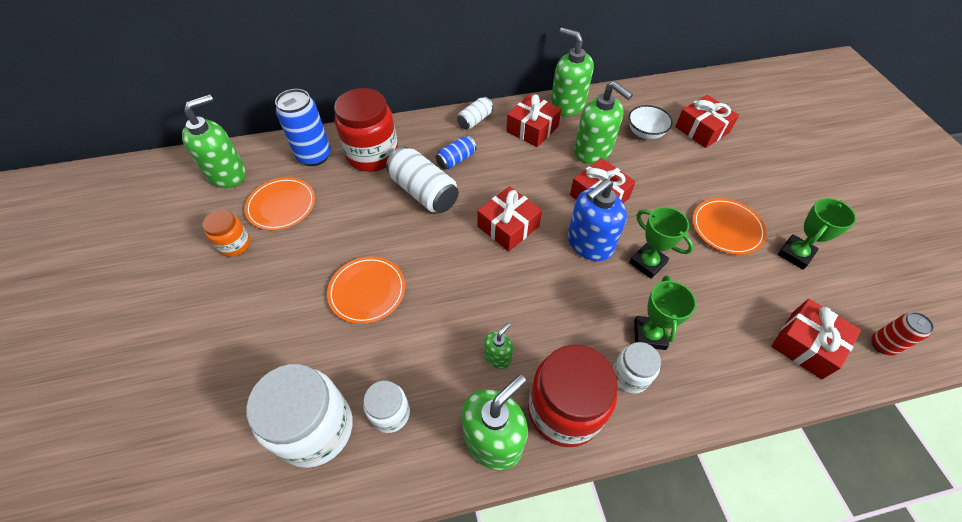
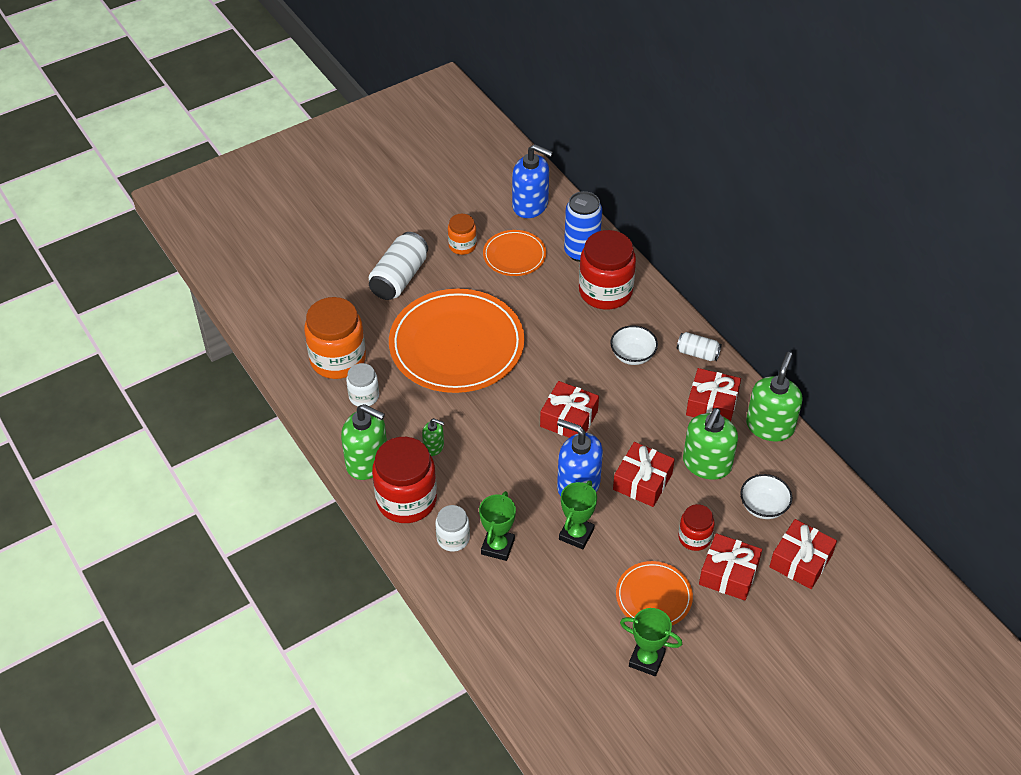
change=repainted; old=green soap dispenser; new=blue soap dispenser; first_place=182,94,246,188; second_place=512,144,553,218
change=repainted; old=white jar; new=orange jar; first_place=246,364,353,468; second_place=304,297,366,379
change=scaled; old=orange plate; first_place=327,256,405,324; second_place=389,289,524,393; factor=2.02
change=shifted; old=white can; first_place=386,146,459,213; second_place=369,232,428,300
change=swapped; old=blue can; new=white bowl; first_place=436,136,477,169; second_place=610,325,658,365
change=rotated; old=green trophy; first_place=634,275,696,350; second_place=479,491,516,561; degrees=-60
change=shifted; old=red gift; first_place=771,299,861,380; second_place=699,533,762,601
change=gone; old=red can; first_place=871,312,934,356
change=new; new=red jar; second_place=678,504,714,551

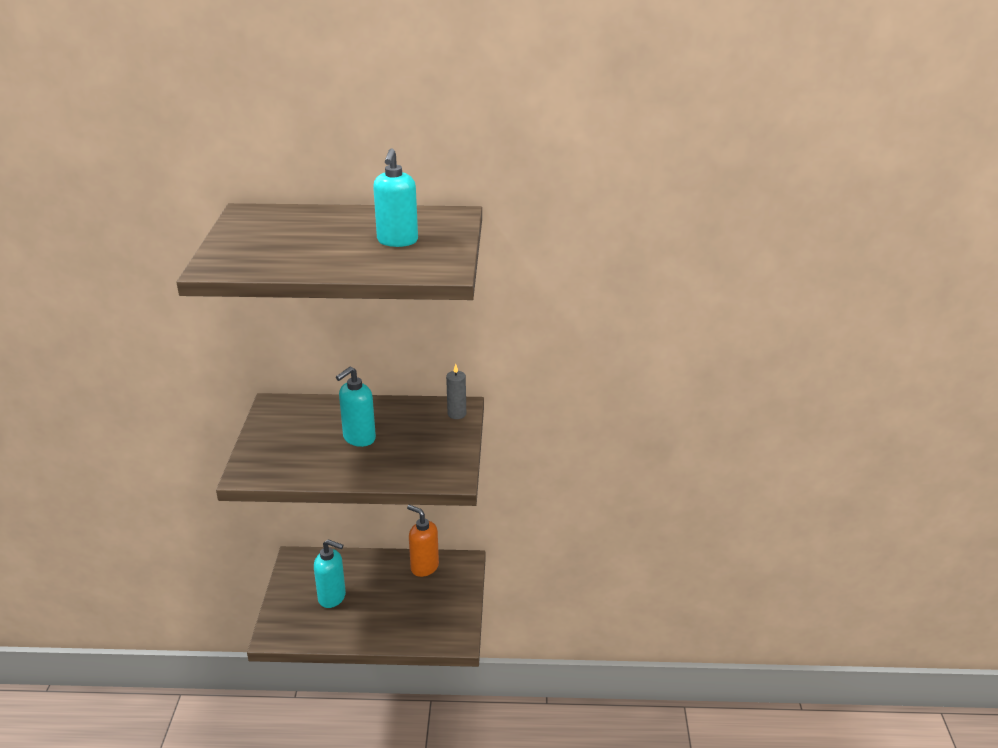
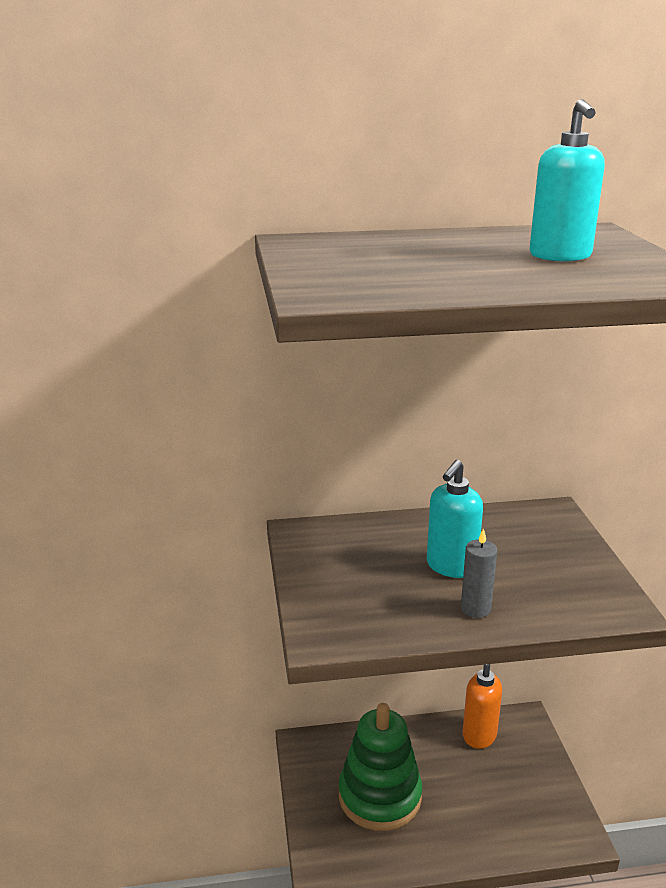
change=swapped; old=turquoise soap dispenser; new=green stacking toy; first_place=314,539,346,608; second_place=339,703,422,831
change=shifted; old=grey candle; first_place=446,364,466,419; second_place=461,528,497,618

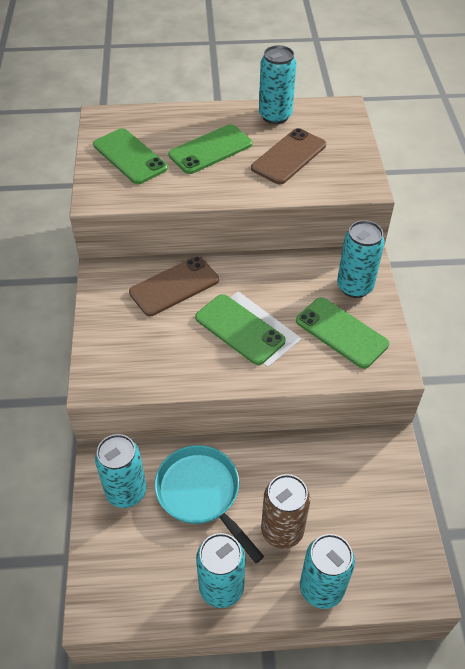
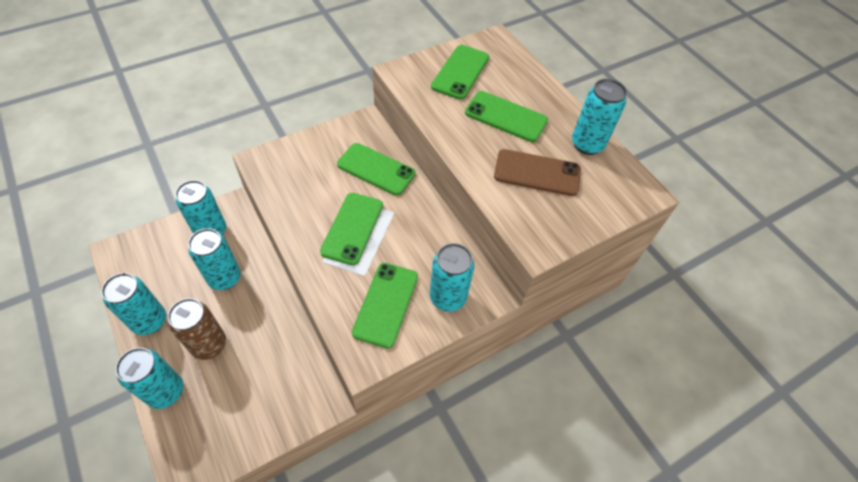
change=repainted; old=brown phone; new=green phone; first_place=129,256,219,316; second_place=337,143,416,196
change=swapped; old=turquoise pan; new=turquoise can; first_place=154,445,264,563; second_place=188,228,241,290

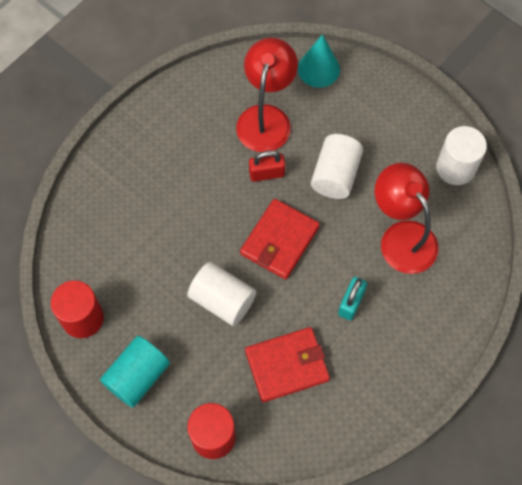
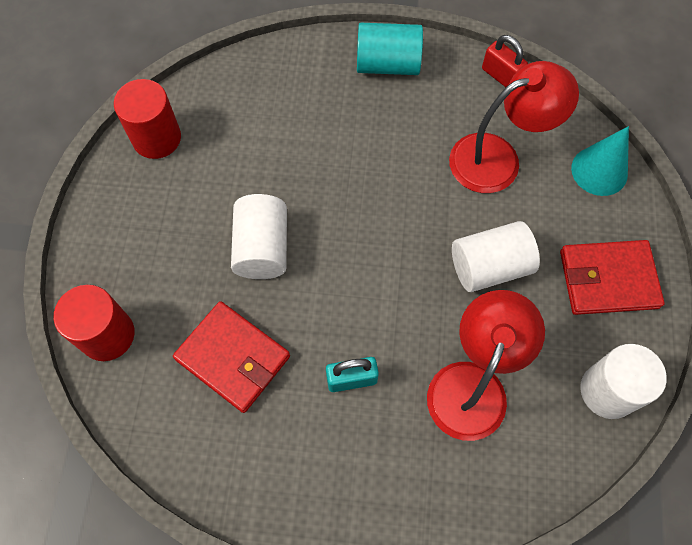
change=shifted; old=turquoise cylinder; first_place=100,336,170,408; second_place=357,23,423,75
change=shifted; old=red wallet; first_place=240,199,320,279; second_place=560,240,665,315
change=shifted; old=red padlock; first_place=249,150,285,182; second_place=482,35,528,87

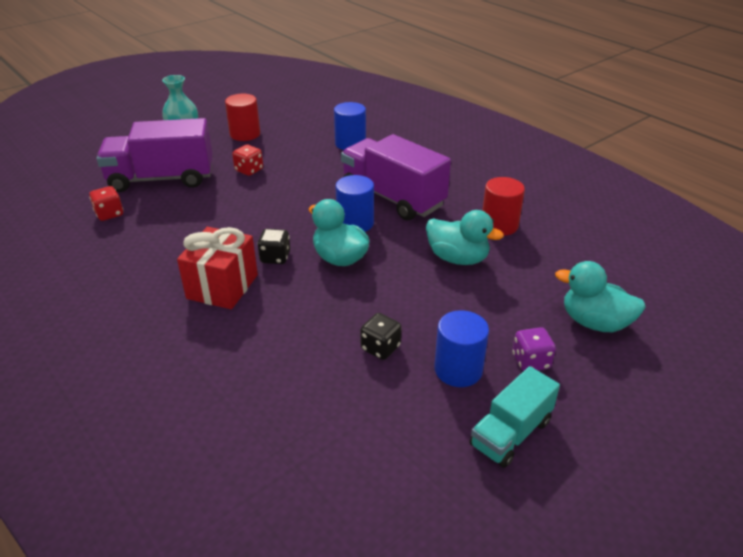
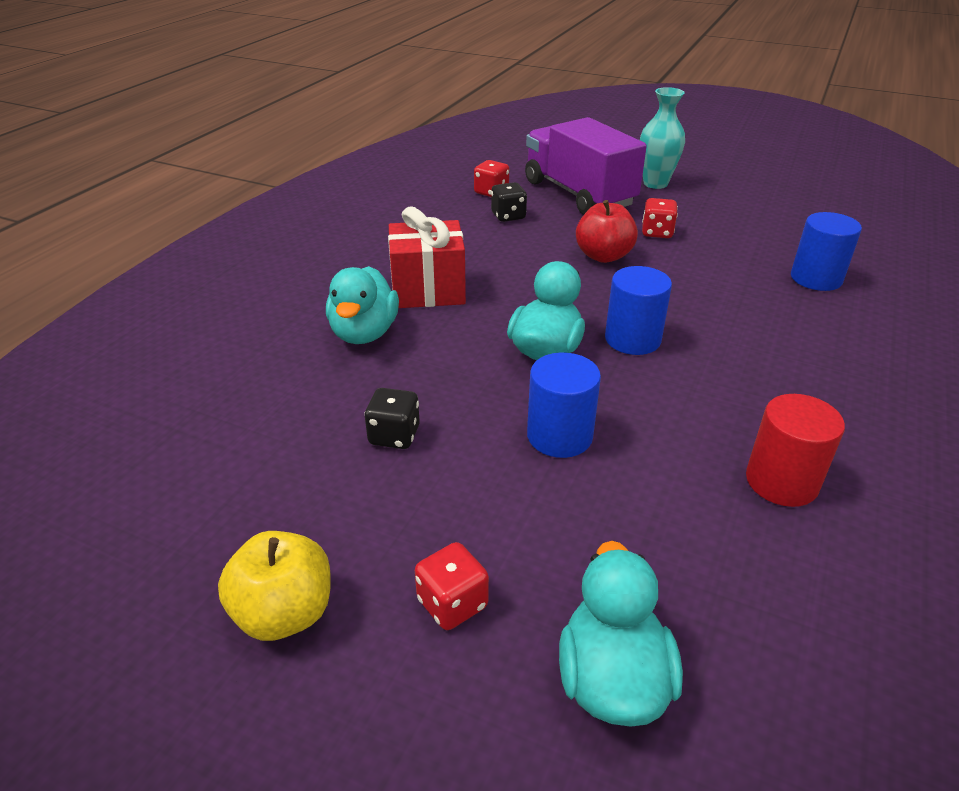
change=gone; old=red cylinder; first_place=225,94,260,141
change=shifted; old=black dice; first_place=257,229,290,264; second_place=491,182,527,222
change=gone; old=purple truck; first_place=341,134,451,220
change=shifted; old=turquoise duck; first_place=426,210,504,265; second_place=326,266,399,344
change=shifted; old=blue cylinder; first_place=434,310,489,387; second_place=527,352,601,458
change=swapped; old=turquoise truck; new=yellow apple; first_place=470,366,560,468; second_place=218,531,331,641
change=repainted; old=purple dice; new=red dice; first_place=512,327,556,371; second_place=415,542,489,630
change=new; new=red apple; second_place=576,200,638,263

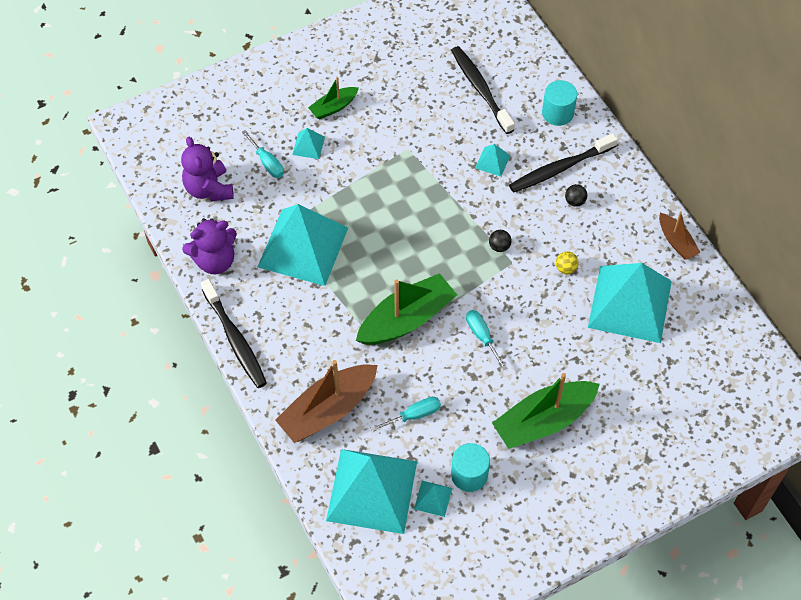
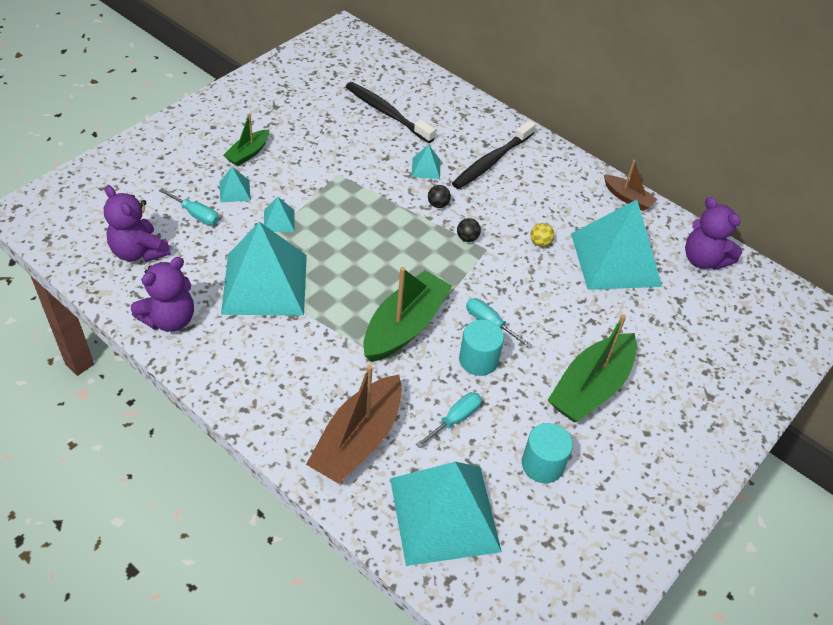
change=gone; old=black toothbrush; first_place=201,279,267,388
change=shifted; old=turquoise pyramid; first_place=414,481,452,517; second_place=264,197,295,232
change=shifted; old=turquoise cylinder; first_place=542,80,577,126; second_place=459,319,504,376
change=shifted; old=black ball; first_place=565,184,587,207; second_place=428,185,451,208
change=new; new=purple teddy bear; second_place=685,197,742,270

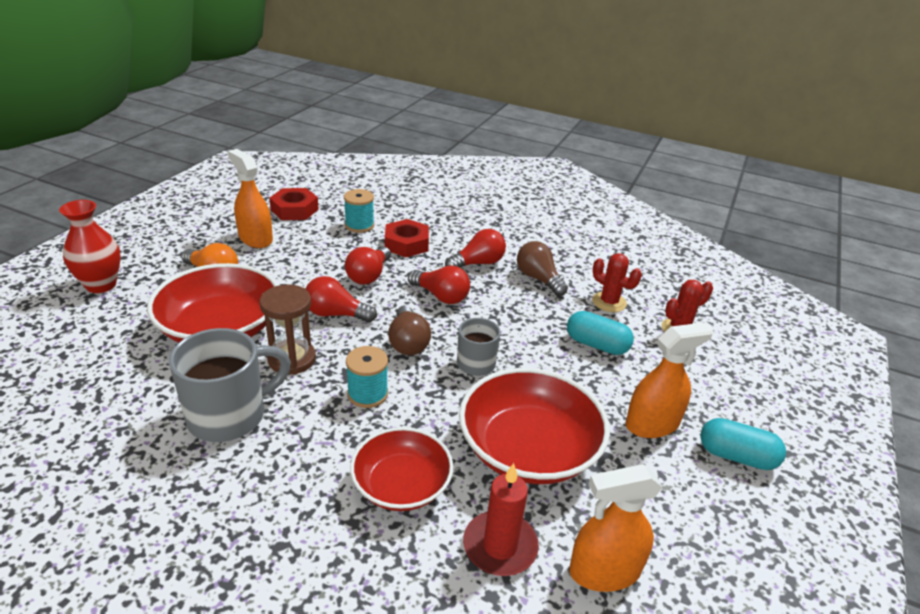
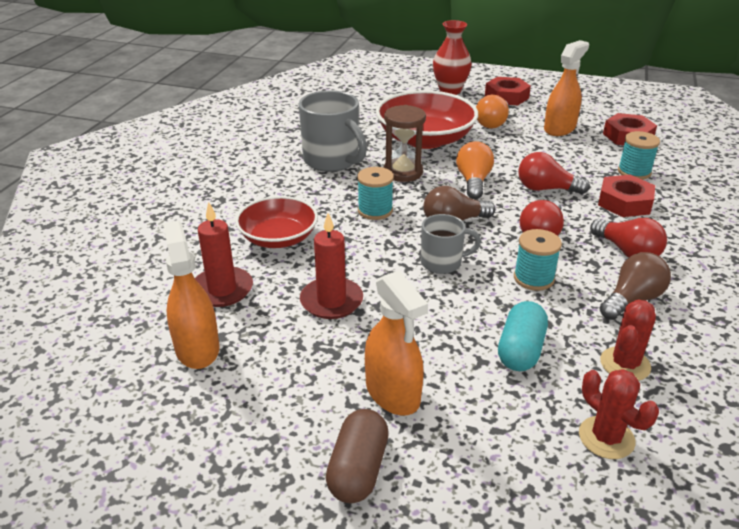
change=repainted; old=red light bulb; new=orange light bulb; first_place=306,276,377,323; second_place=456,141,494,199
change=swapped; old=red bowl; new=red candle; first_place=459,368,610,484; second_place=300,213,363,319
change=repainted; old=turquoise capsule; new=brown capsule; first_place=700,418,786,470; second_place=326,409,389,503
change=new; new=red nut; second_place=485,77,531,105
change=new; new=turquoise spool; second_place=514,229,562,291

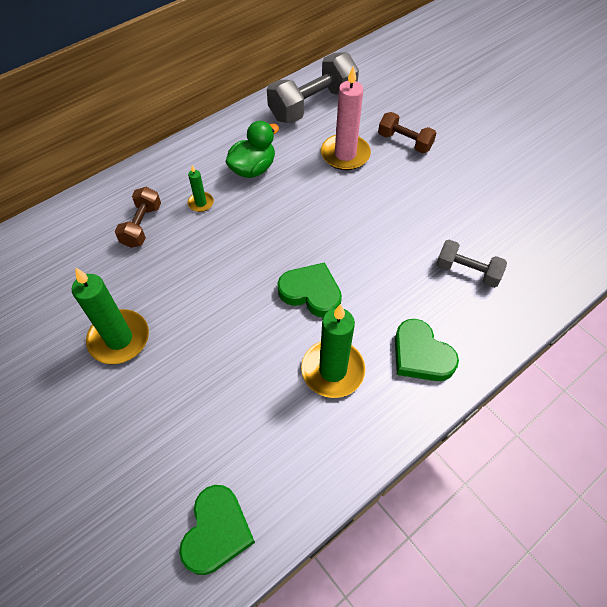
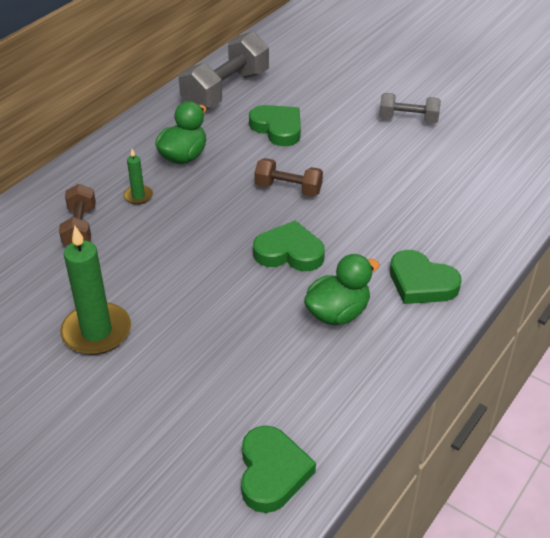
change=swapped; old=green candle; new=green duck; first_place=301,304,365,398; second_place=304,254,380,325
change=swapped; old=pink candle; new=green heart; first_place=321,66,371,170; second_place=249,105,301,146
change=shifted; old=brown dumbbell; first_place=378,112,436,153; second_place=254,158,323,197
change=shifted; old=grey dumbbell; first_place=436,240,507,288; second_place=379,93,441,123

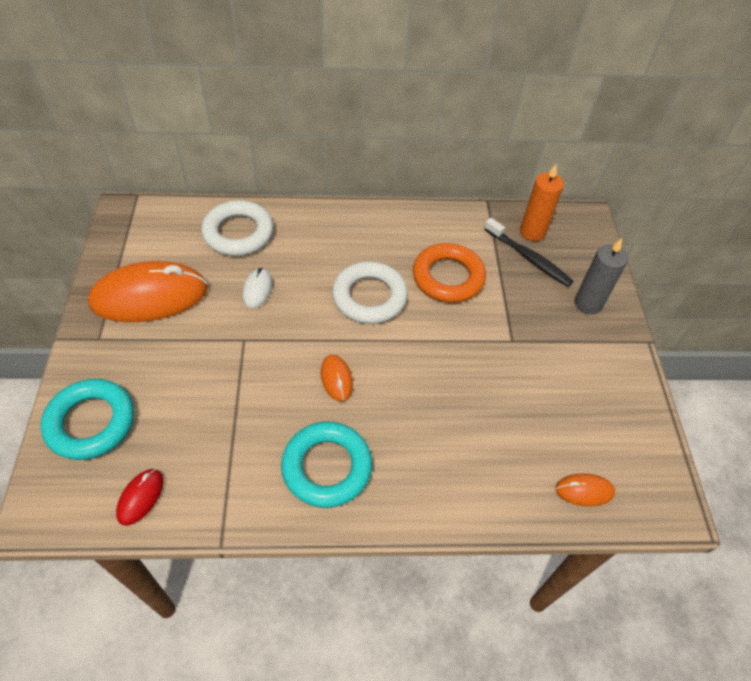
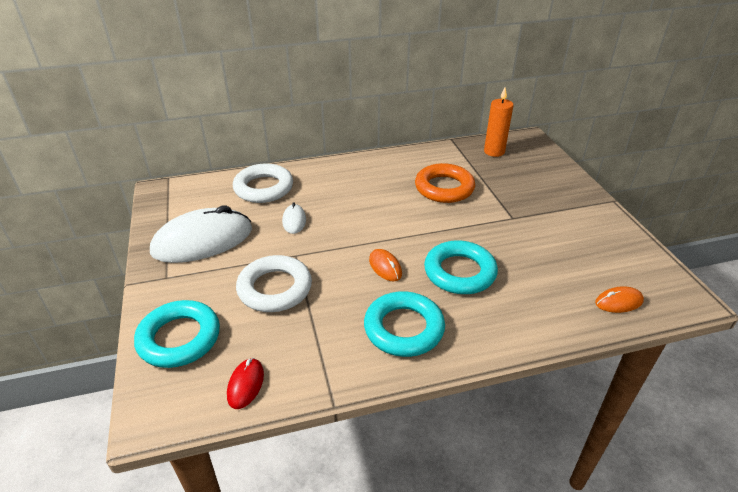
change=repainted; old=orange mouse; new=white mouse; first_place=88,261,208,322; second_place=150,205,252,263
change=shifted; old=white ring; first_place=332,261,408,324; second_place=236,255,312,312
change=gone; old=black toothbrush; first_place=484,218,574,287
change=gone; old=grey candle; first_place=575,238,628,314
change=new; new=turquoise ring; second_place=424,240,498,294

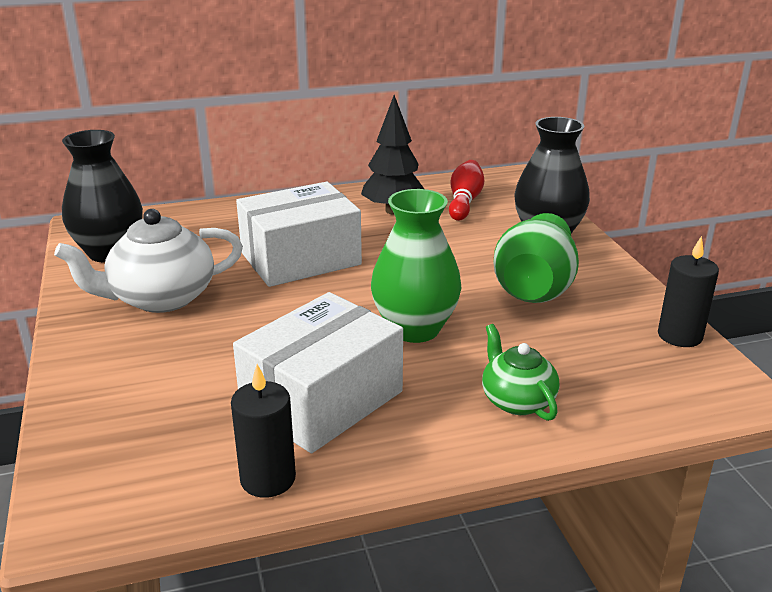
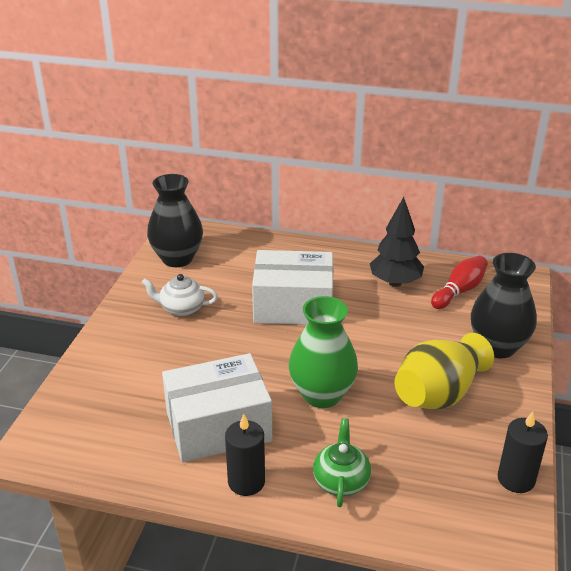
change=scaled; old=white teapot; first_place=54,209,243,313; second_place=142,274,218,316; factor=0.6
change=shifted; old=black candle; first_place=231,364,296,498; second_place=225,414,265,496
change=repainted; old=green vase; new=yellow vase; first_place=494,213,579,303; second_place=395,333,494,410

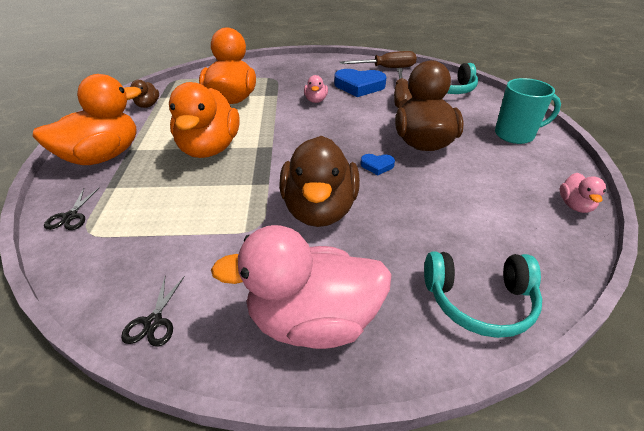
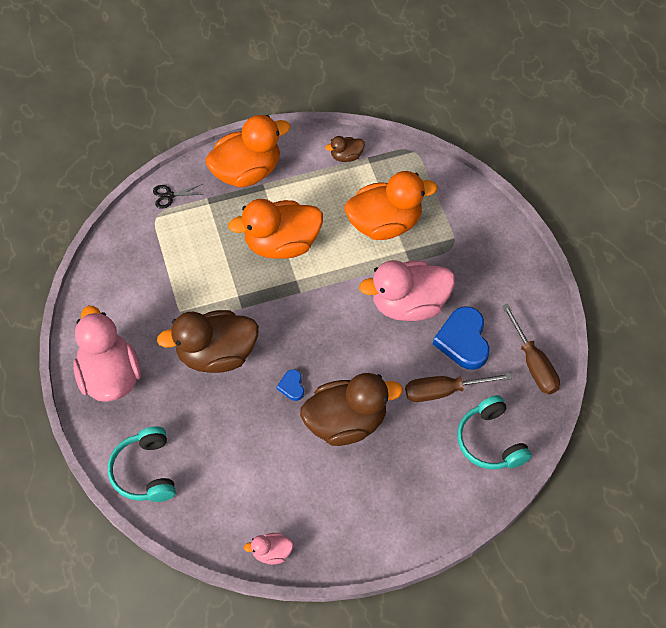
change=rotated; old=orange duck; first_place=33,74,141,165; second_place=205,115,291,187; degrees=-60
change=gone; old=black scissors; first_place=121,276,185,347
change=scaled; old=pink duck; first_place=304,75,328,103; second_place=359,260,455,321; factor=2.2
change=gone; old=turquoise mug; first_place=495,78,561,144

